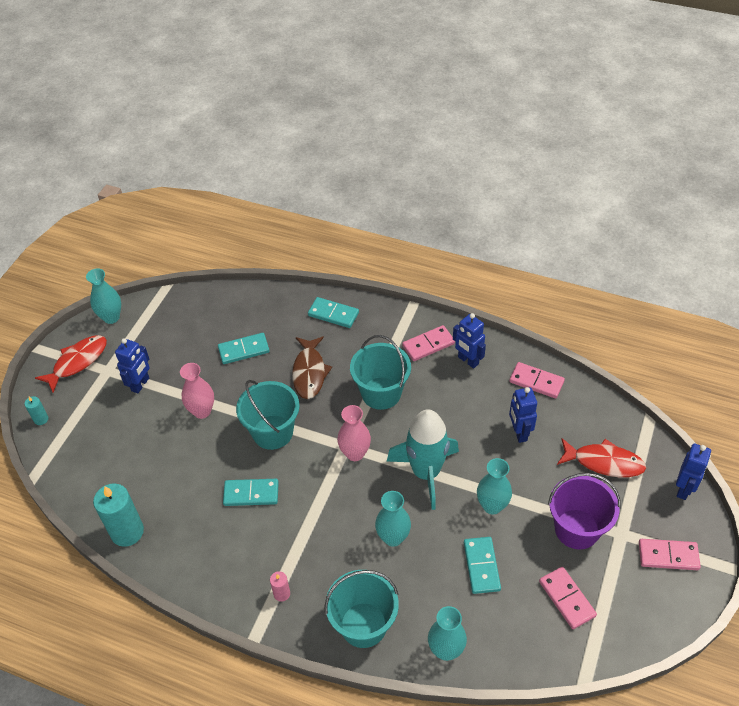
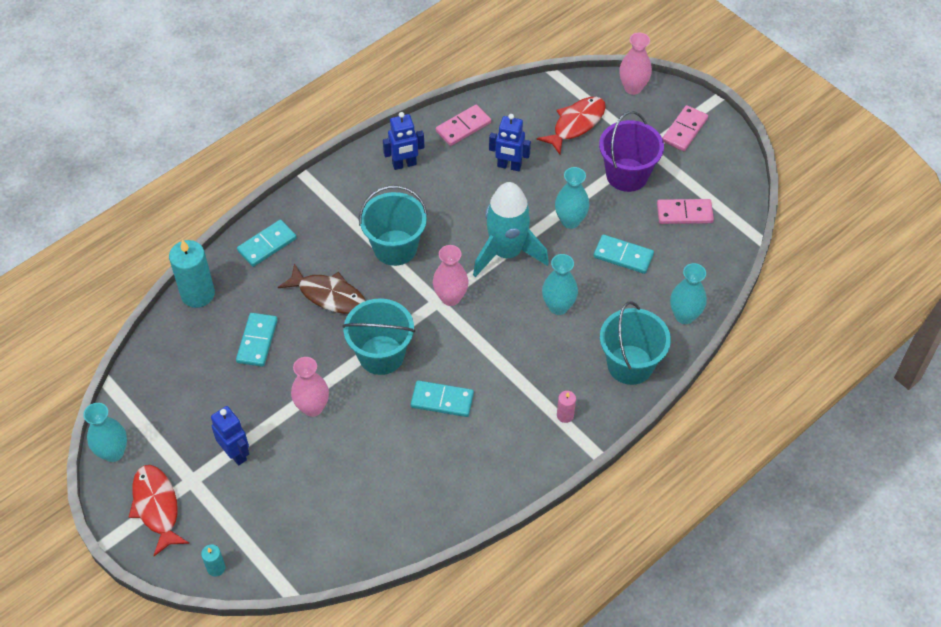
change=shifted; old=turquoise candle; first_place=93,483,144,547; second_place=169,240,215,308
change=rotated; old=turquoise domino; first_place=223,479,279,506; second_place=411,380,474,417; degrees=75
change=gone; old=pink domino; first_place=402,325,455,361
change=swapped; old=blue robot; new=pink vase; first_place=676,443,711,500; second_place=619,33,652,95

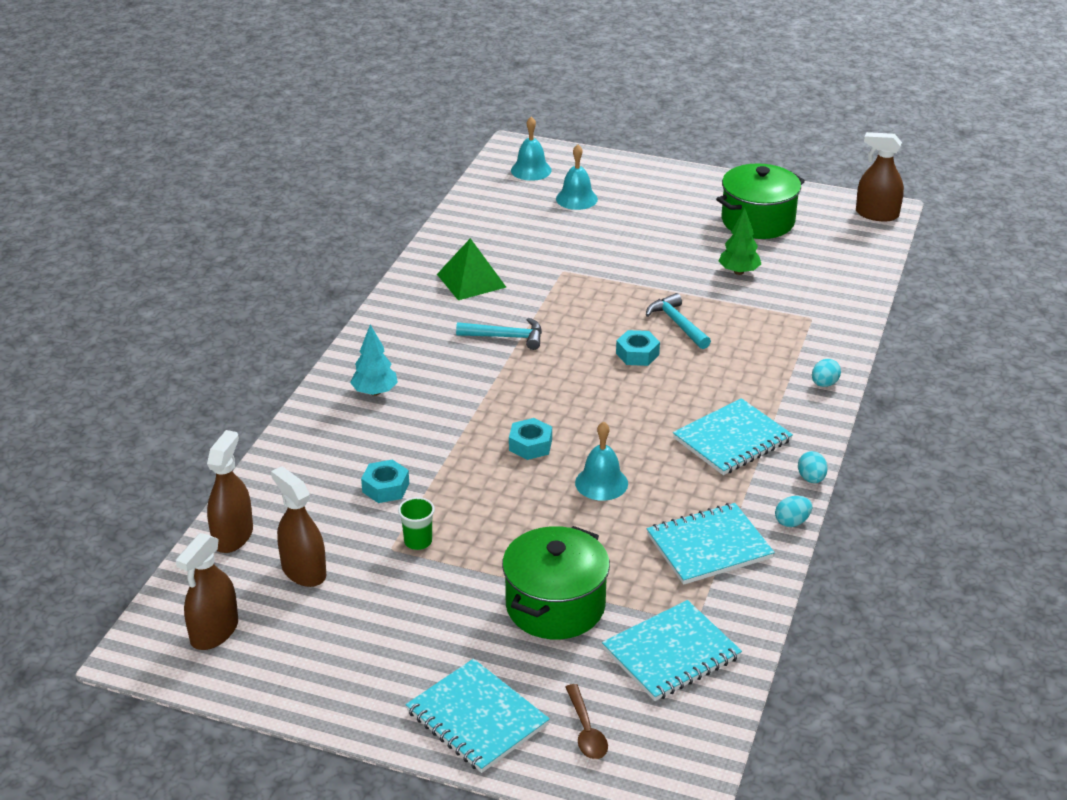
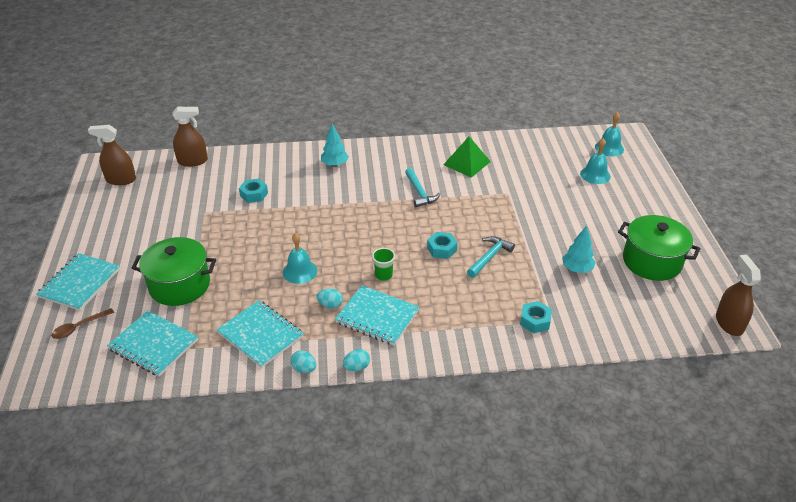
change=gone; old=brown spray bottle; first_place=271,466,326,587
change=shifted; old=green cup; first_place=398,497,435,550; second_place=372,248,395,281
change=shifted; old=turquoise nut; first_place=509,418,552,460; second_place=520,301,552,333
change=repainted; old=green tree; new=turquoise tree; first_place=719,208,761,275; second_place=562,225,596,273
change=shifted; old=turquoise egg; first_place=812,359,841,387; second_place=317,289,343,309

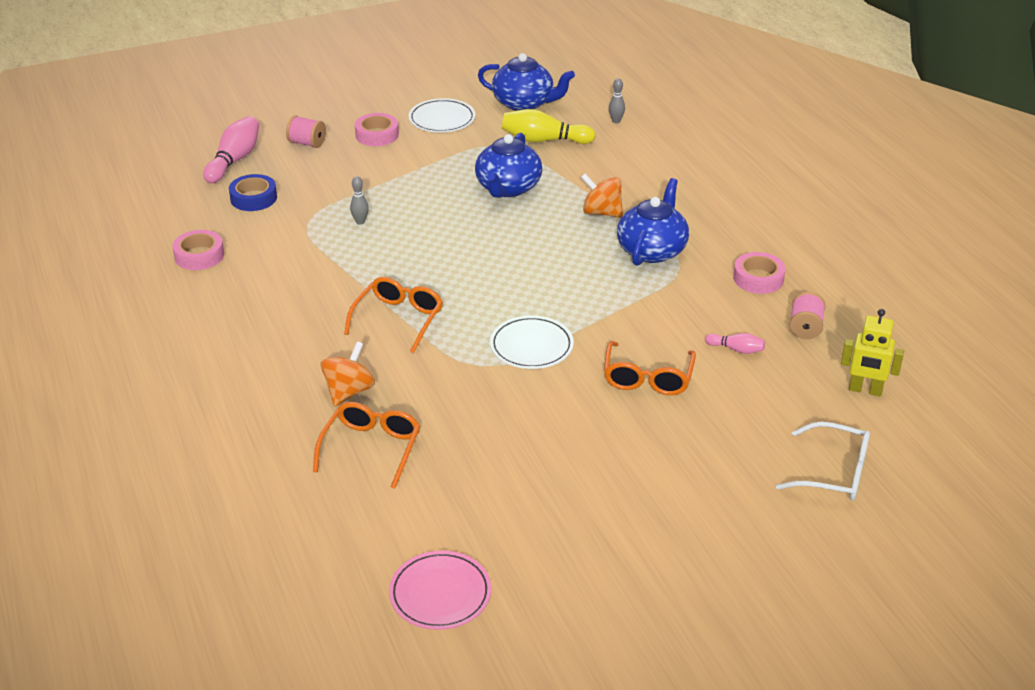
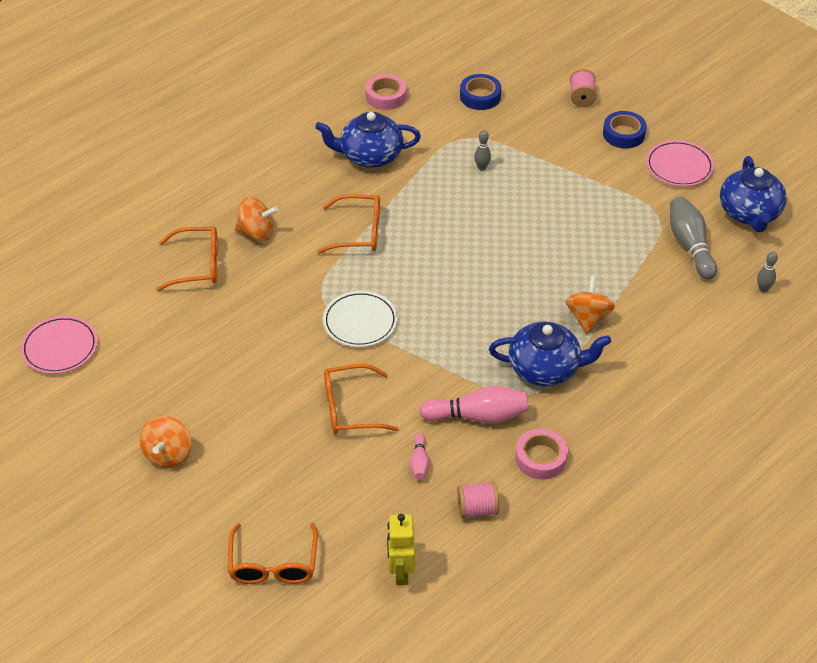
change=shifted; old=pink bowling pin; first_place=203,116,259,183; second_place=419,386,528,423
change=repainted; old=pink tape; new=blue tape; first_place=355,113,399,146; second_place=603,111,647,149
change=repainted; old=white plate; new=pink plate; first_place=409,98,475,133; second_place=646,140,714,187
change=shifted; old=blue teapot; first_place=475,133,542,198; second_place=315,112,421,168
change=repainted; old=yellow bowling pin; new=grey bowling pin; first_place=502,109,596,144; second_place=670,196,717,280
change=repainted; old=white glasses; new=orange glasses; first_place=776,421,870,501; second_place=228,523,318,584
change=new; new=orange spinning top; second_place=140,416,192,468

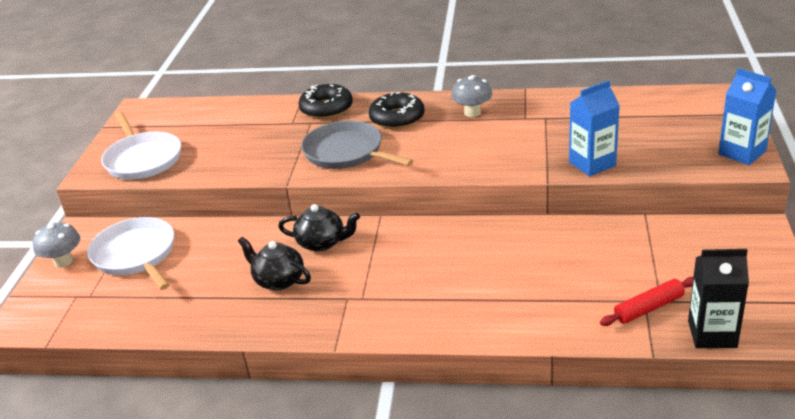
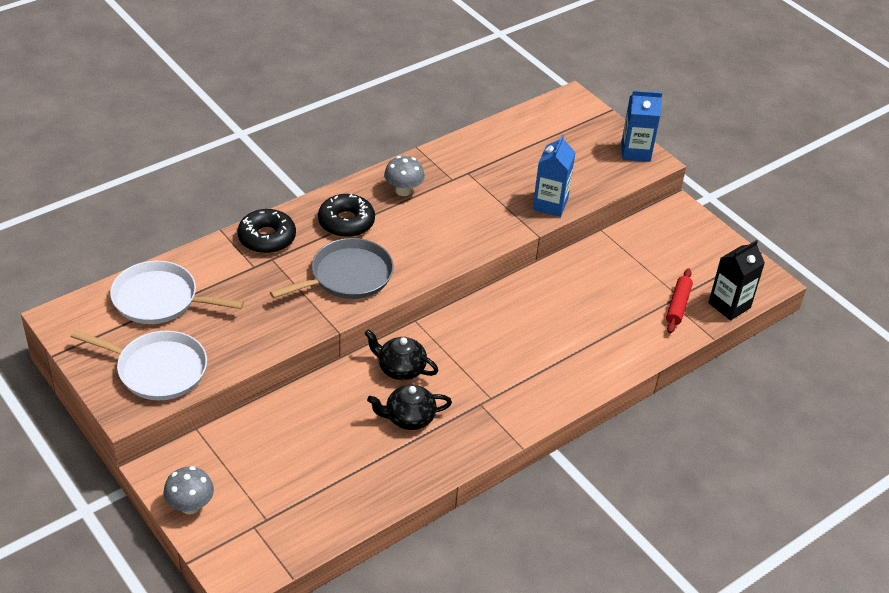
change=shifted; old=white pan; first_place=87,217,174,290; second_place=110,261,244,324
change=rotated; old=black teapot; first_place=278,204,360,252; second_place=364,329,439,380; degrees=-120
change=rotated; old=grey pan; first_place=301,121,413,169; second_place=270,238,394,299; degrees=150

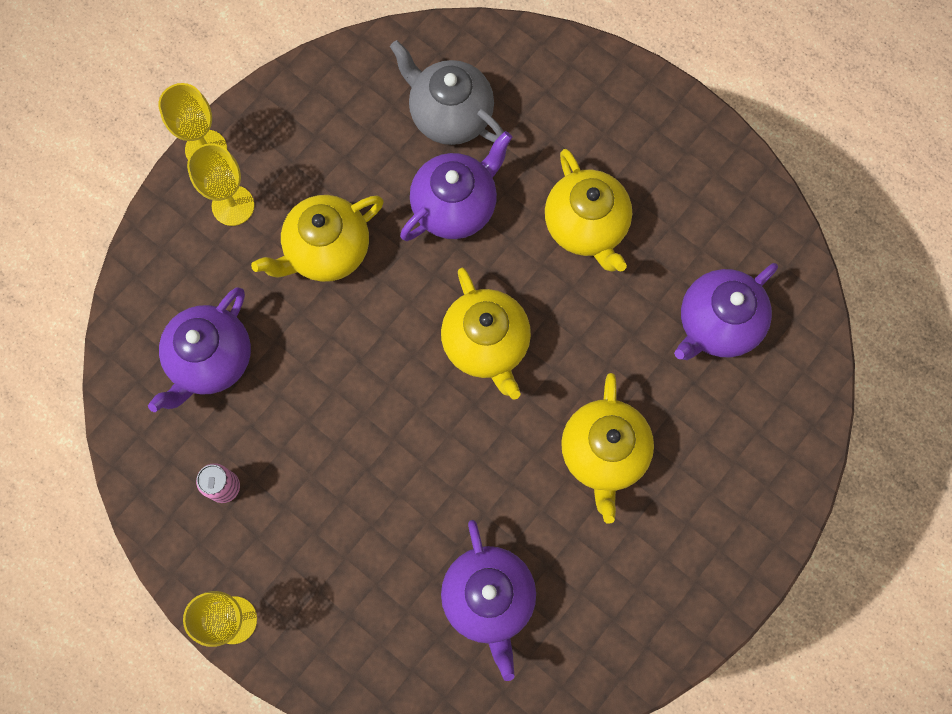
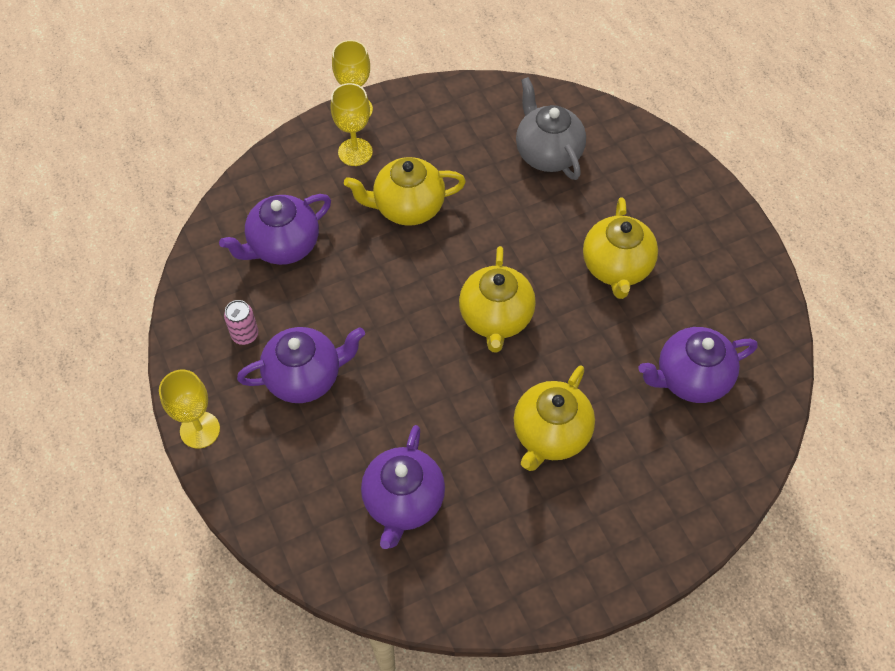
change=shifted; old=purple teapot; first_place=400,131,512,241; second_place=237,327,365,403

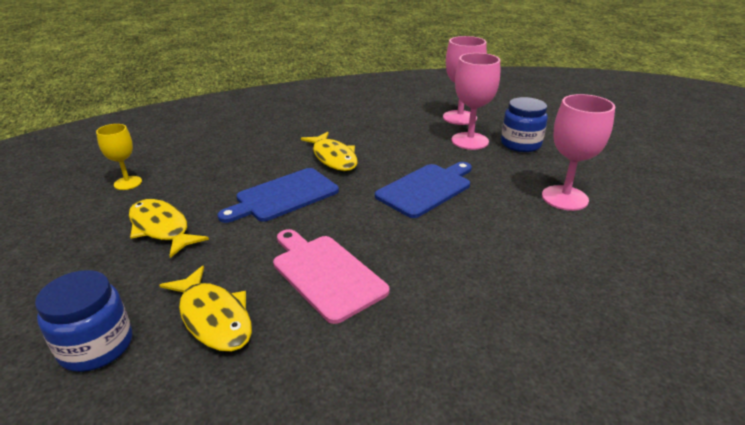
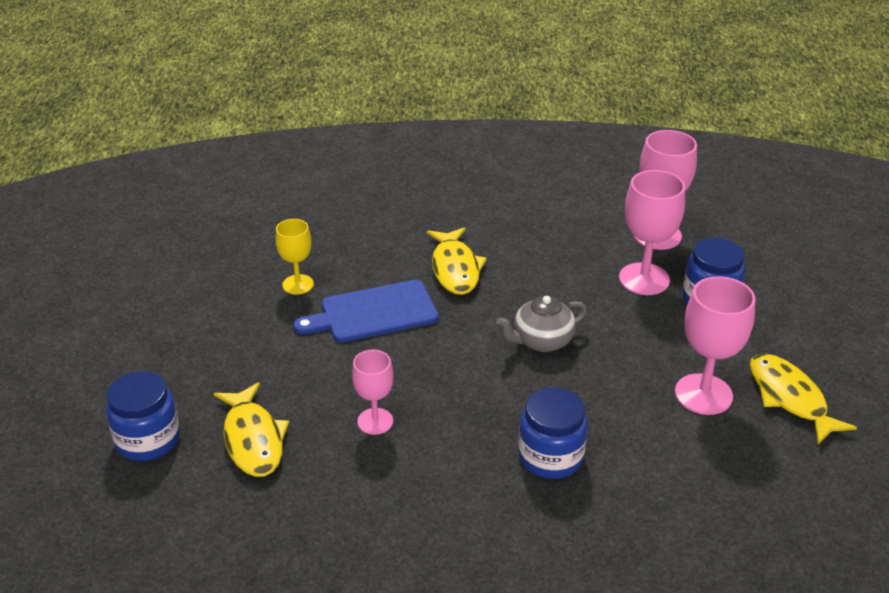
change=shifted; old=yellow goblet; first_place=96,124,142,190; second_place=275,219,314,295
change=shifted; old=yellow fish; first_place=129,199,209,258; second_place=750,353,857,445
change=swapped; old=pink cutting board; new=pink goblet; first_place=273,229,390,324; second_place=352,350,393,435
change=swapped; old=blue cutting board; new=grey teapot; first_place=375,162,472,218; second_place=496,296,587,352
change=new; new=blue jar; second_place=518,387,588,479

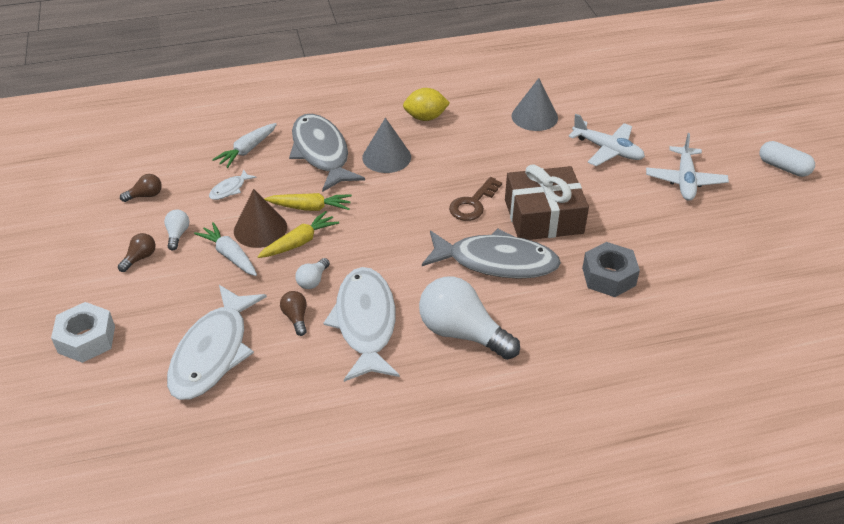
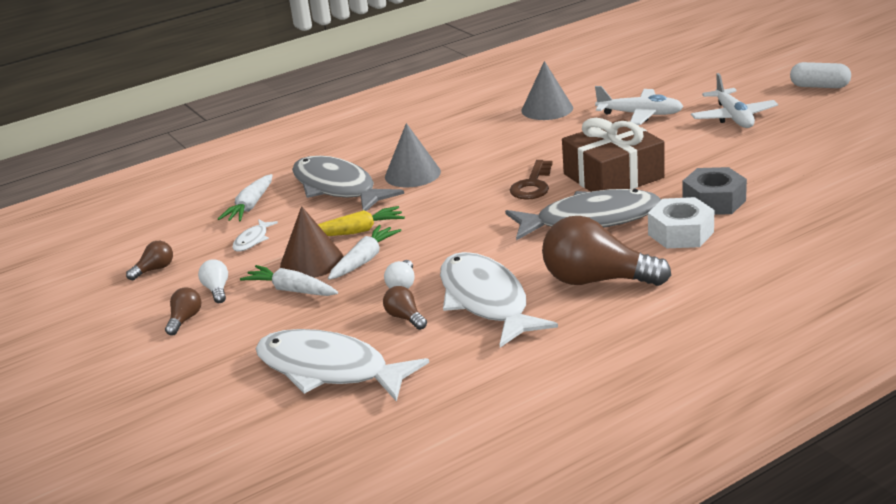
change=shifted; old=white nut; first_place=51,302,115,363; second_place=648,197,714,248
change=rotated; old=white fish; first_place=167,285,267,400; second_place=255,329,429,402; degrees=120
change=repainted; old=yellow carrot; new=white carrot; first_place=257,211,339,258; second_place=328,225,402,280
change=gone; old=yellow lemon; first_place=403,88,450,121
change=repainted; old=white light bulb; new=brown light bulb; first_place=419,277,520,360; second_place=542,216,671,286

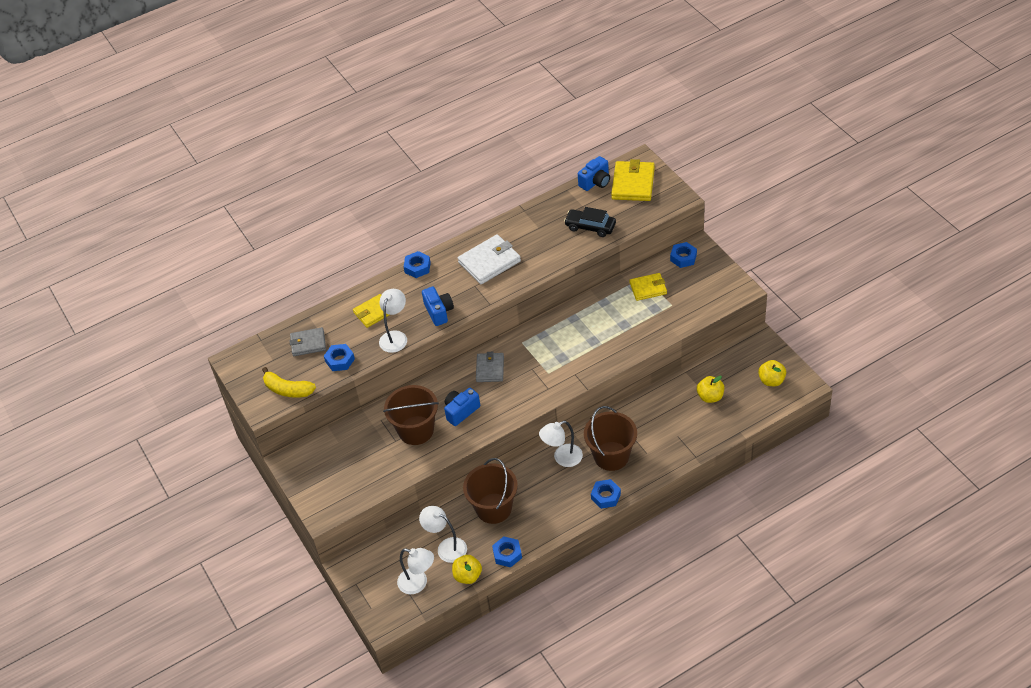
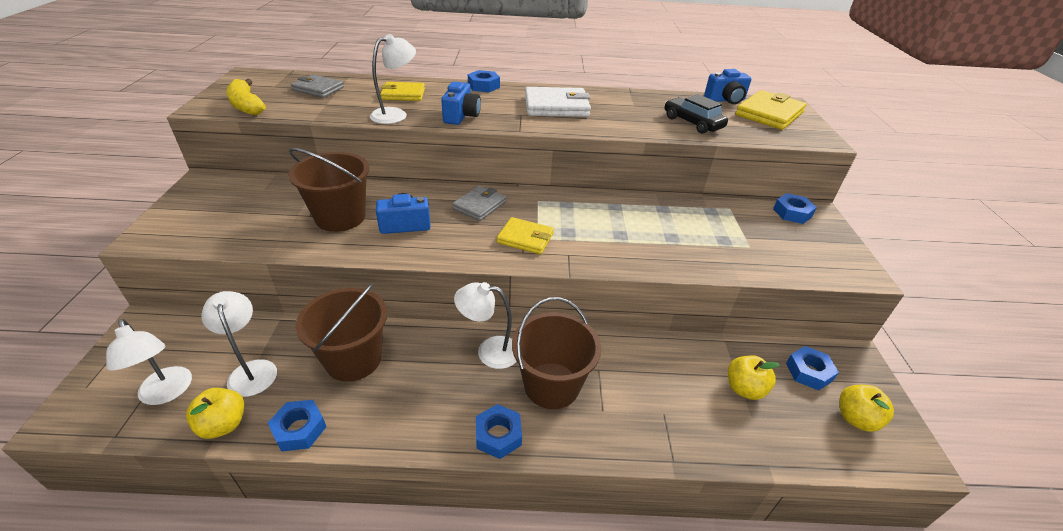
change=shifted; old=blue nut; first_place=324,344,355,371; second_place=786,346,839,391
change=shifted; old=yellow wallet; first_place=629,273,667,301; second_place=497,217,554,254

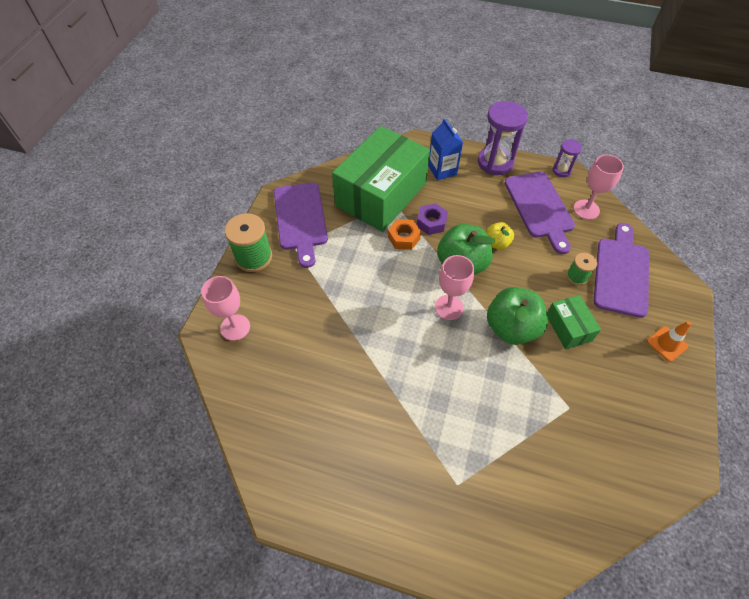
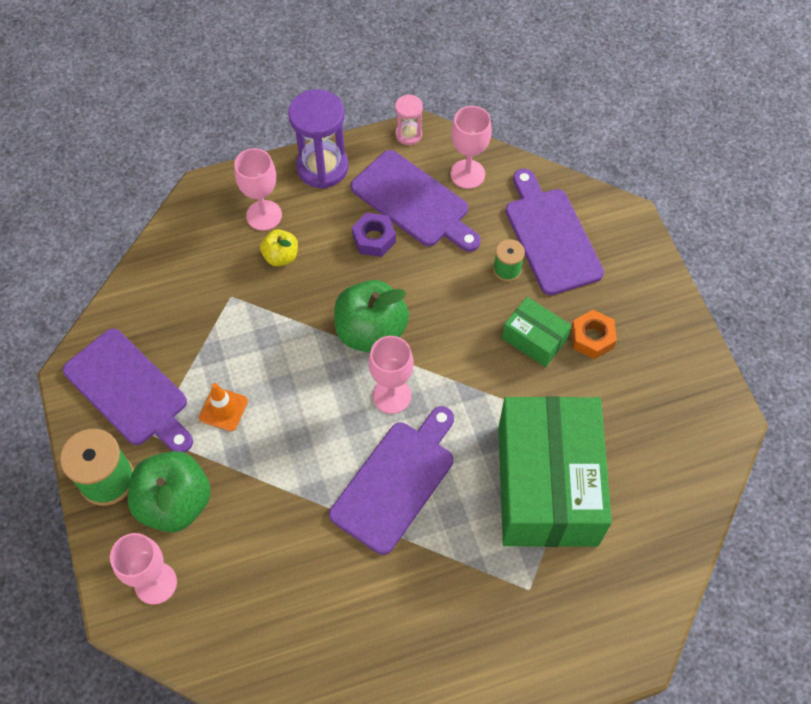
change=shifted; old=green box; first_place=332,126,430,232; second_place=498,396,612,547
change=shifted; old=orange nut; first_place=388,219,421,250; second_place=571,310,617,359
change=shifted; old=purple nut; first_place=417,203,448,235; second_place=352,212,396,257
change=swapped; old=blue carton; new=pink goblet; first_place=428,118,463,181; second_place=234,148,282,231
change=shifted; old=yellow apple; first_place=486,222,514,249; second_place=260,229,298,266
change=shifted; old=green apple; first_place=487,287,548,345; second_place=128,451,211,532
change=repainted; old=purple hourglass; new=pink hourglass; first_place=553,140,582,177; second_place=395,94,423,145
change=shifted; old=orange traffic cone; first_place=647,321,691,362; second_place=199,383,248,431
change=new; new=purple cutting board; second_place=329,406,454,555

